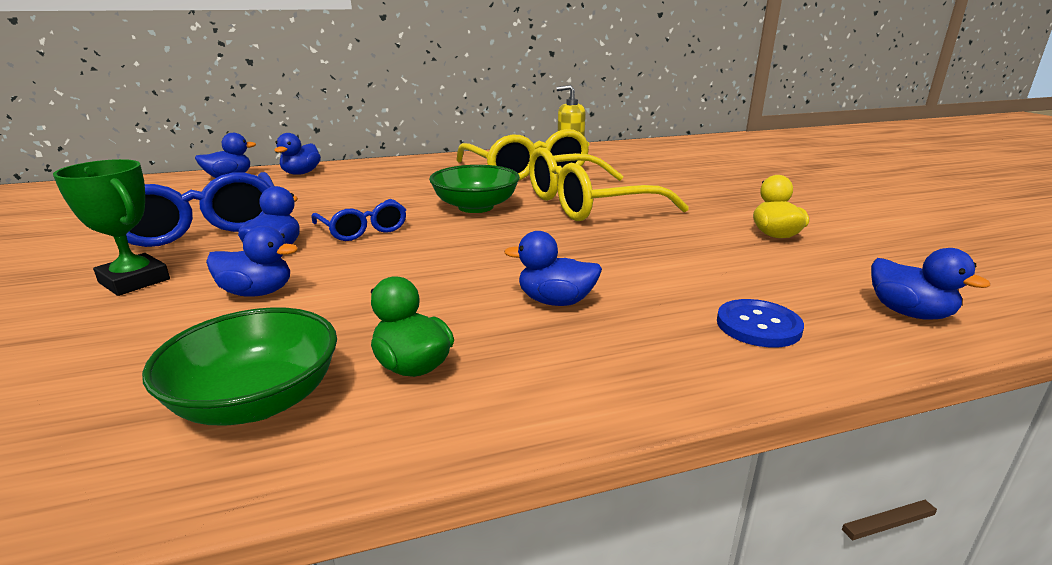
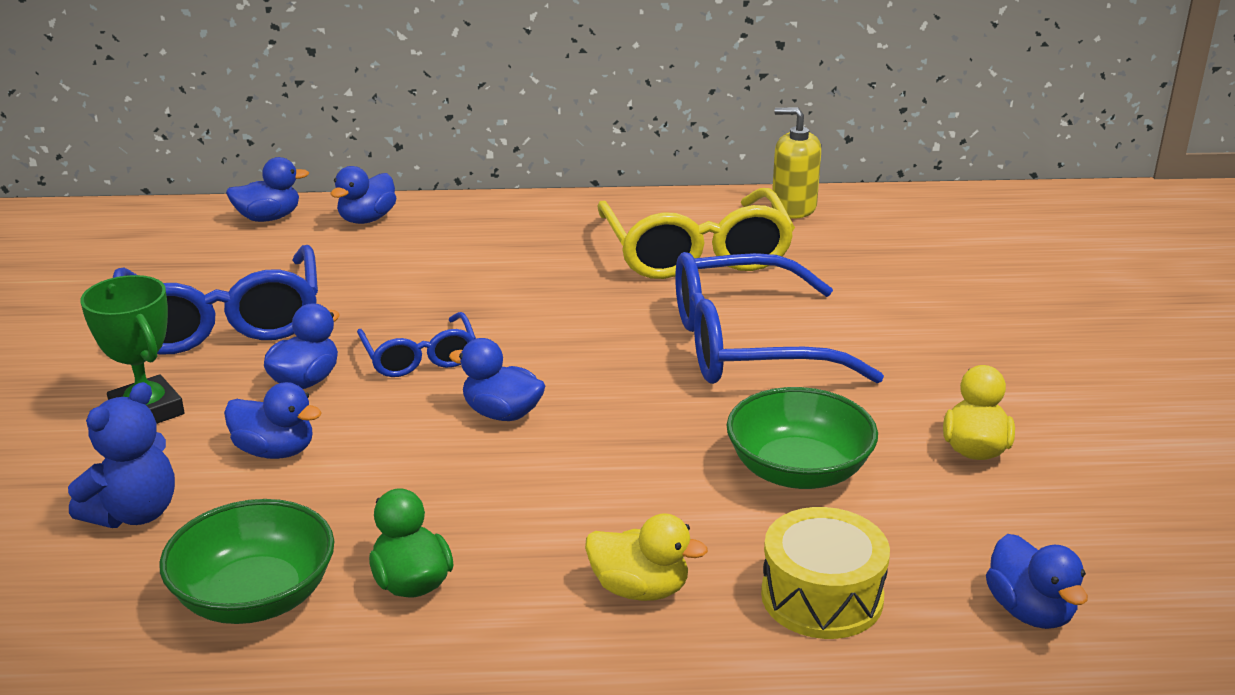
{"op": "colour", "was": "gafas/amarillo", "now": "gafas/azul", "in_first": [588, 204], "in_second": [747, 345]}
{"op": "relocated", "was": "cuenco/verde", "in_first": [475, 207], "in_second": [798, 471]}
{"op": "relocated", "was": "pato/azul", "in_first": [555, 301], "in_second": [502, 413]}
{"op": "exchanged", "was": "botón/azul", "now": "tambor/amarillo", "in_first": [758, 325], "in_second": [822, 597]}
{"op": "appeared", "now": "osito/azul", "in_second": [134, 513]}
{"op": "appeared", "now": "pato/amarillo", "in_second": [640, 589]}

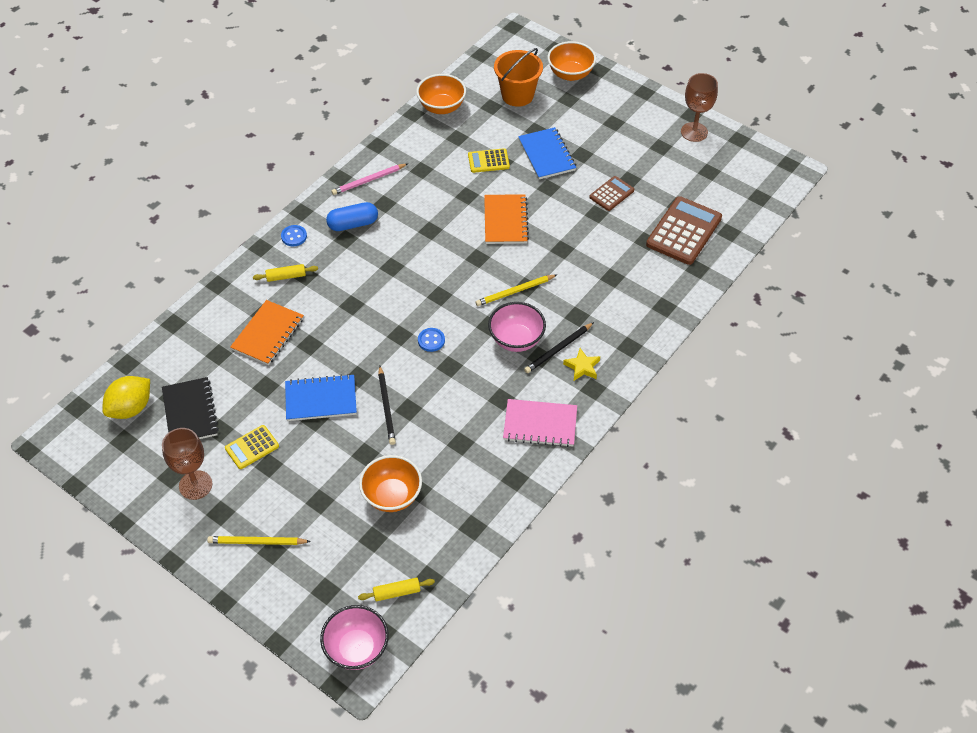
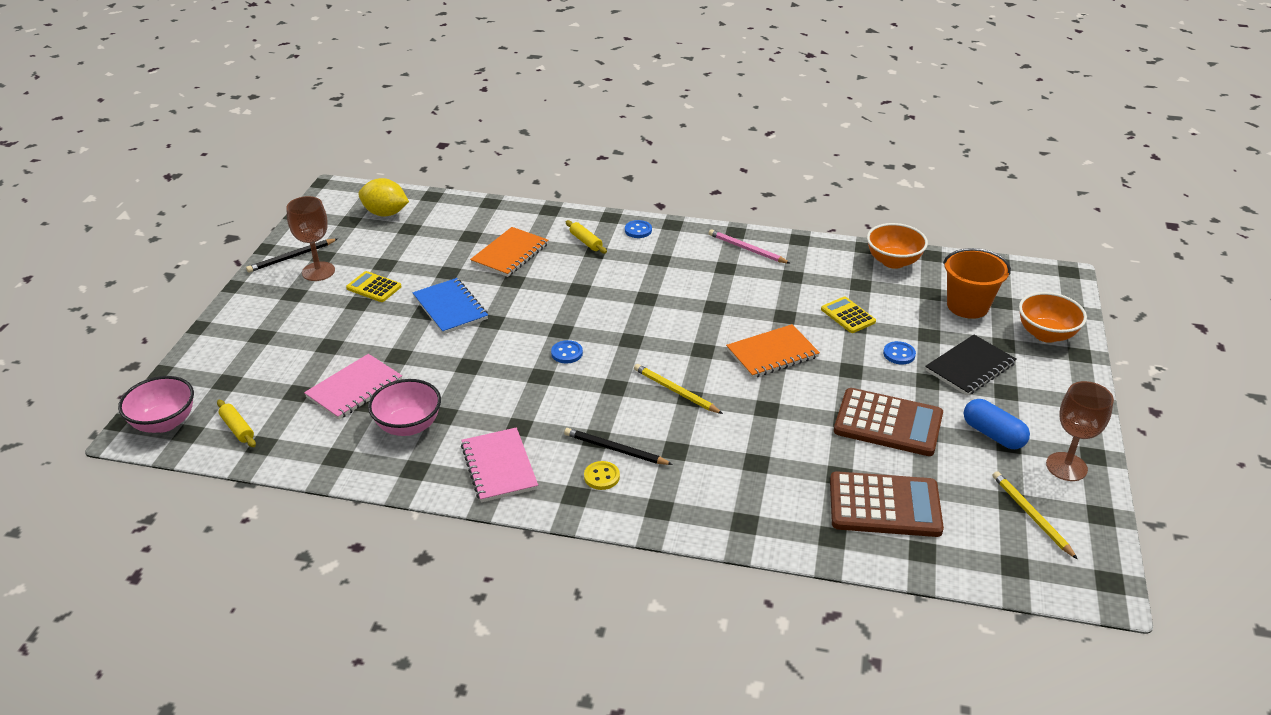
{"op": "exchanged", "was": "cuaderno/azul", "now": "botón/azul", "in_first": [546, 155], "in_second": [899, 354]}
{"op": "size", "was": "calculadora/marrón", "in_first": [611, 194], "in_second": [888, 423], "ratio": 1.83}
{"op": "relocated", "was": "cápsula/azul", "in_first": [353, 224], "in_second": [993, 434]}
{"op": "spun", "was": "cuaderno/naranja", "in_first": [268, 334], "in_second": [510, 254], "clockwise": -60}
{"op": "relocated", "was": "cuenco/rosa", "in_first": [516, 339], "in_second": [408, 426]}
{"op": "exchanged", "was": "estrella/amarillo", "now": "botón/amarillo", "in_first": [582, 367], "in_second": [601, 477]}
{"op": "relocated", "was": "lápiz/negro", "in_first": [386, 407], "in_second": [291, 257]}
{"op": "relocated", "was": "cuaderno/negro", "in_first": [190, 412], "in_second": [970, 367]}
{"op": "exchanged", "was": "cuenco/naranja", "now": "cuaderno/rosa", "in_first": [392, 496], "in_second": [354, 389]}
{"op": "relocated", "was": "lápiz/amarillo", "in_first": [257, 542], "in_second": [1031, 515]}

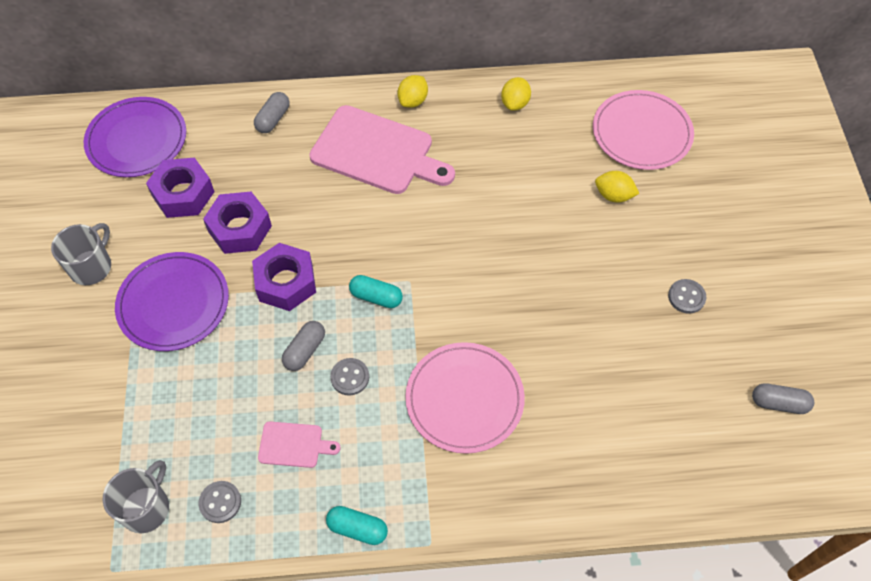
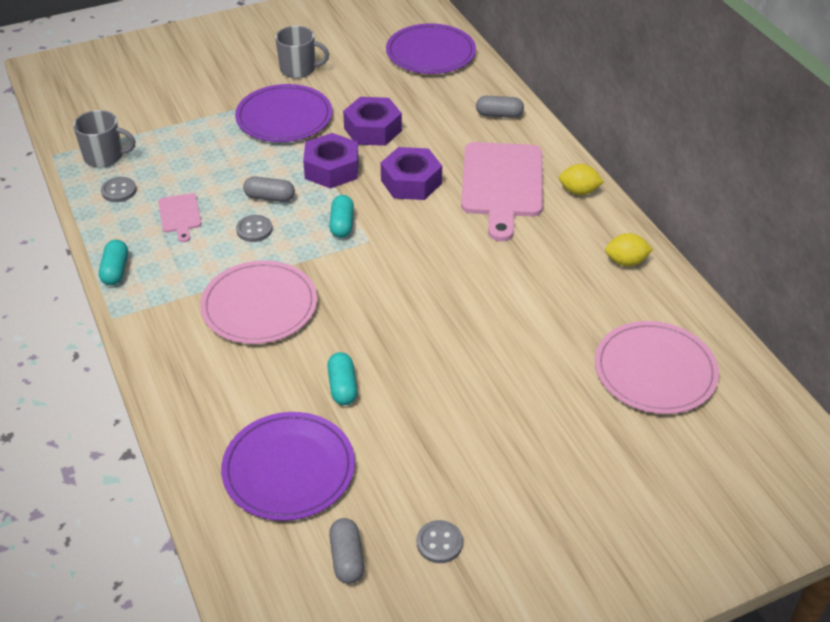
{"op": "relocated", "was": "tuerca/morado", "in_first": [183, 194], "in_second": [411, 182]}
{"op": "missing", "was": "limón/amarillo", "in_first": [613, 195]}
{"op": "relocated", "was": "botón/gris", "in_first": [686, 297], "in_second": [439, 543]}
{"op": "appeared", "now": "cápsula/turquesa", "in_second": [342, 387]}
{"op": "appeared", "now": "plato/morado", "in_second": [289, 469]}

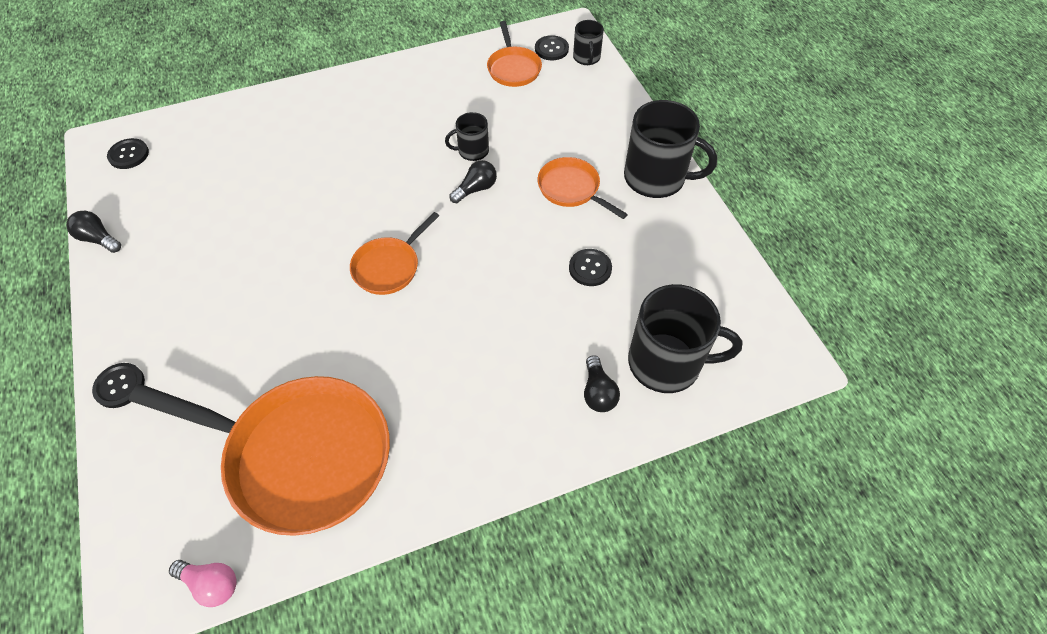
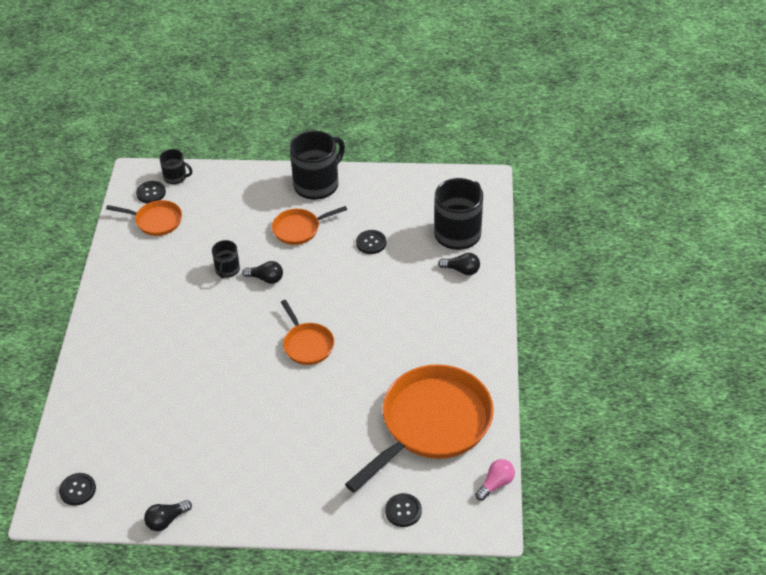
{"op": "spun", "was": "bombilla/negro", "in_first": [476, 189], "in_second": [266, 278], "clockwise": 120}
{"op": "relocated", "was": "botón/negro", "in_first": [120, 386], "in_second": [403, 511]}

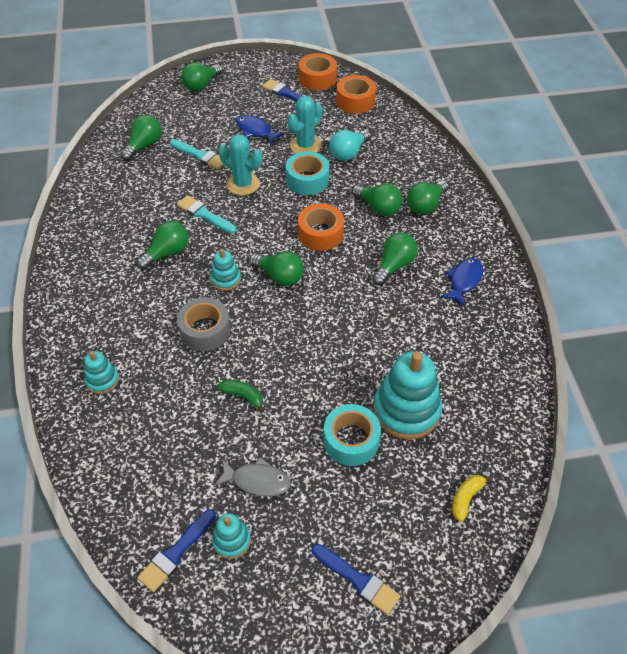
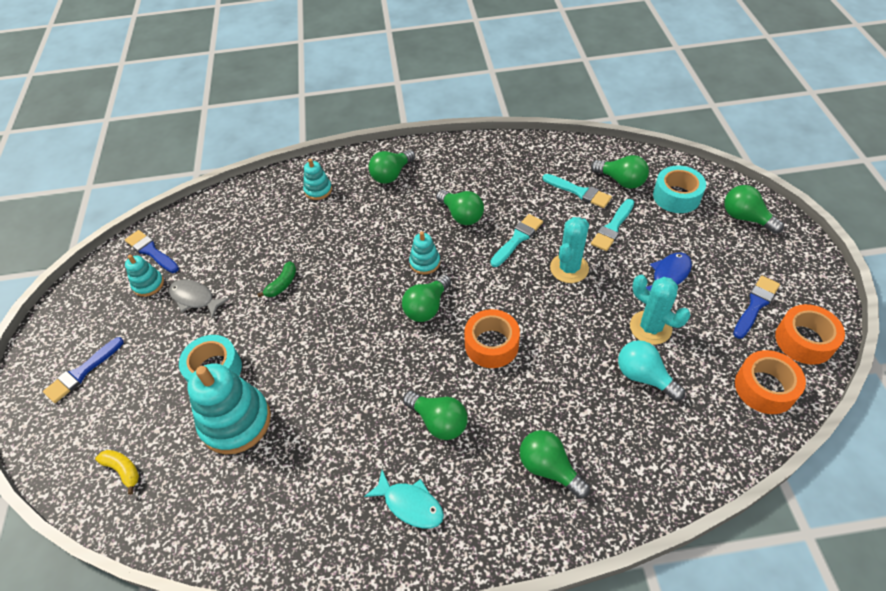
{"op": "relocated", "was": "cinta adhesiva/turquesa", "in_first": [307, 180], "in_second": [676, 196]}
{"op": "relocated", "was": "bombilla/verde", "in_first": [378, 207], "in_second": [391, 175]}
{"op": "colour", "was": "pez/azul", "now": "pez/turquesa", "in_first": [464, 280], "in_second": [410, 504]}
{"op": "missing", "was": "cinta adhesiva/gris", "in_first": [205, 330]}
{"op": "spun", "was": "pez/gris", "in_first": [257, 481], "in_second": [195, 298], "clockwise": 105}
{"op": "appeared", "now": "pincel/turquesa", "in_second": [579, 192]}

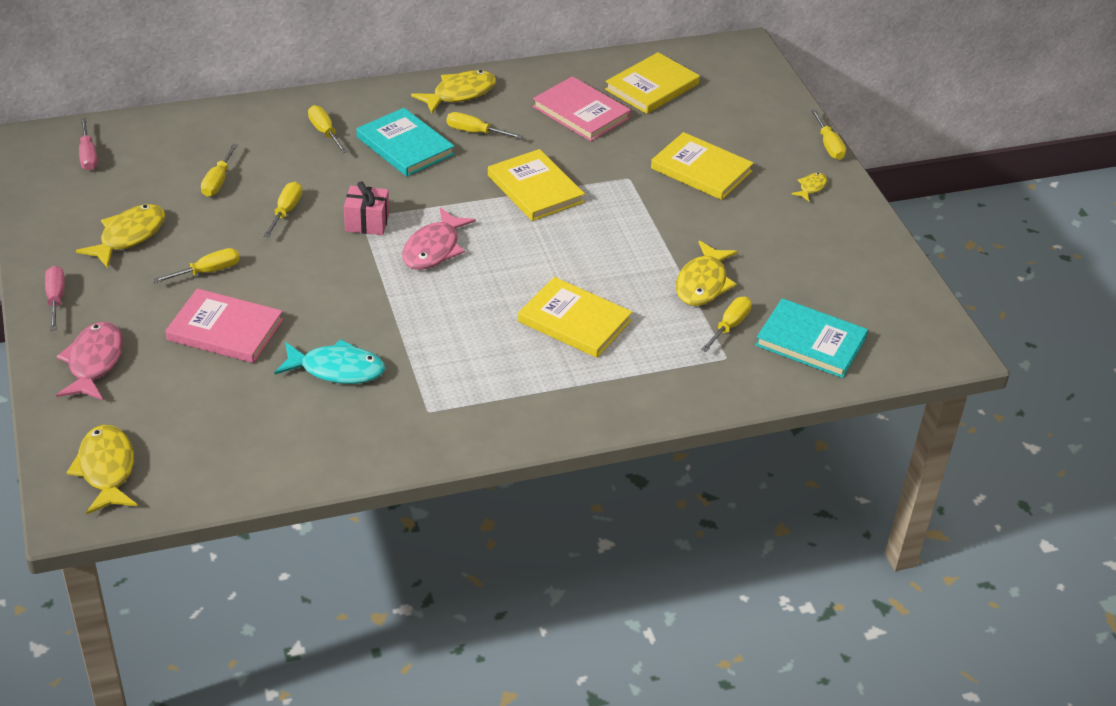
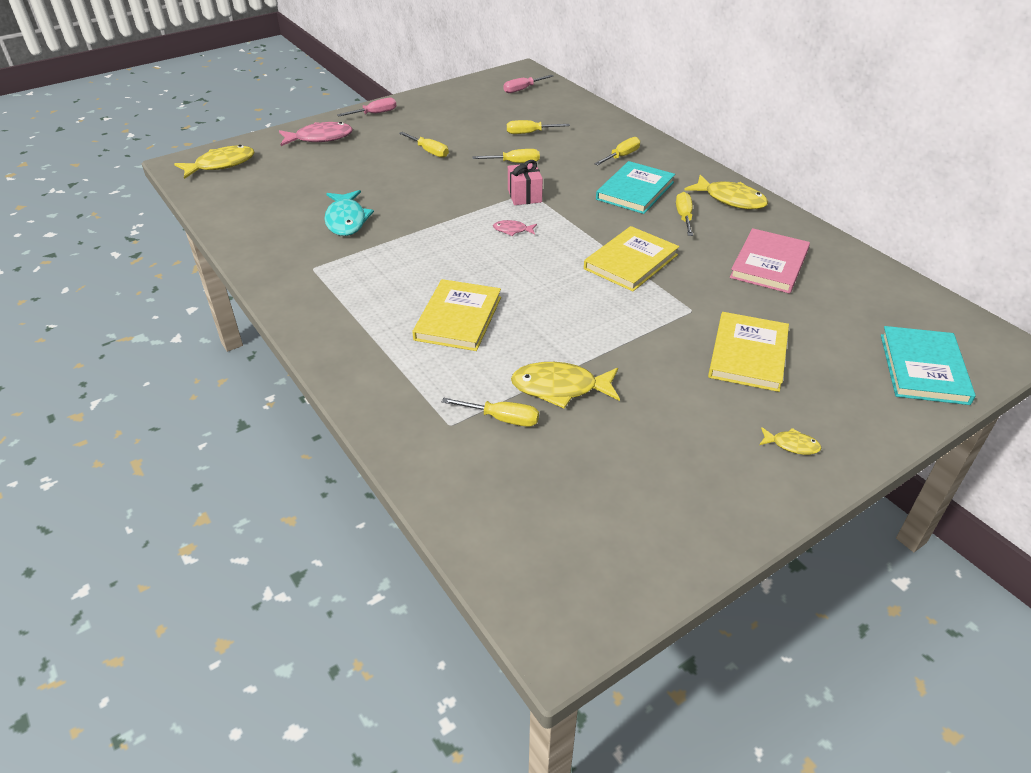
{"op": "missing", "was": "libro/amarillo", "in_first": [652, 87]}
{"op": "missing", "was": "destornillador/amarillo", "in_first": [828, 145]}
{"op": "missing", "was": "pez/amarillo", "in_first": [129, 236]}
{"op": "size", "was": "pez/rosa", "in_first": [434, 249], "in_second": [512, 230], "ratio": 0.51}
{"op": "missing", "was": "libro/rosa", "in_first": [225, 330]}
{"op": "relocated", "was": "libro/turquesa", "in_first": [811, 341], "in_second": [923, 368]}

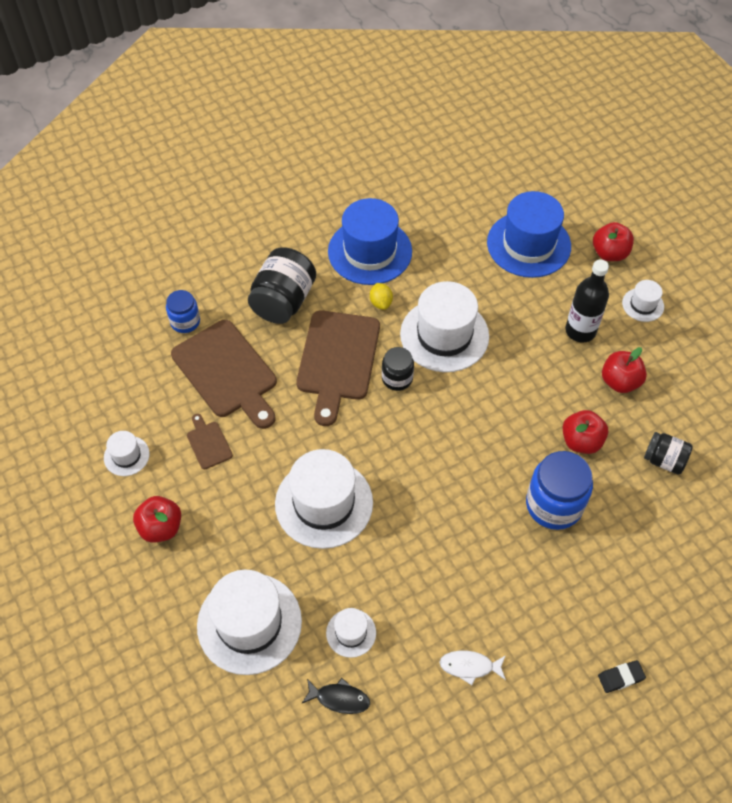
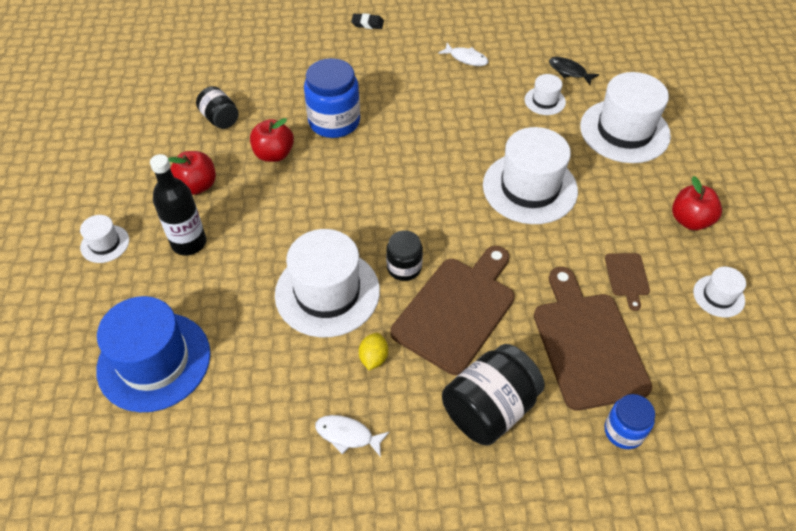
{"op": "exchanged", "was": "sombrero/azul", "now": "pez/blanco", "in_first": [370, 251], "in_second": [347, 435]}
{"op": "missing", "was": "manzana/rojo", "in_first": [609, 253]}

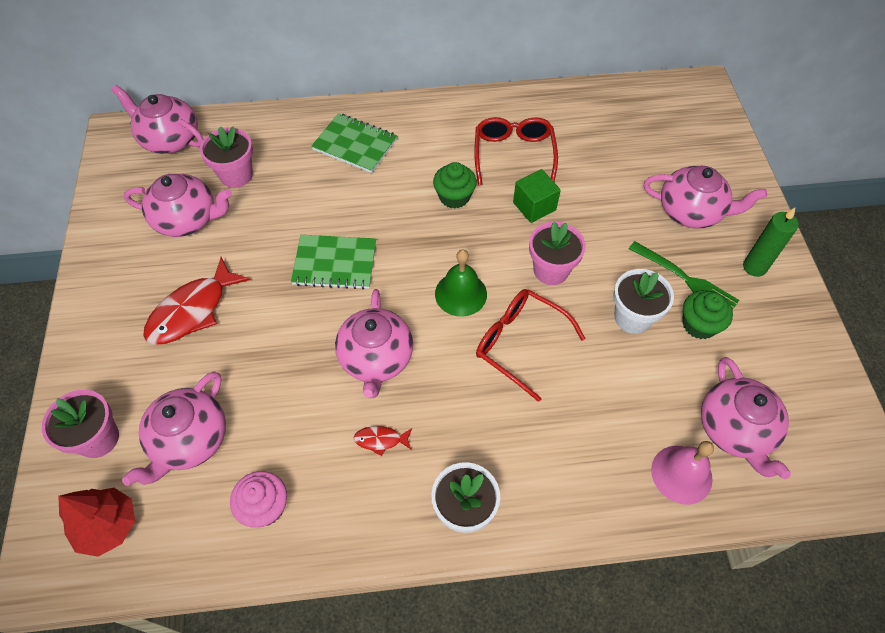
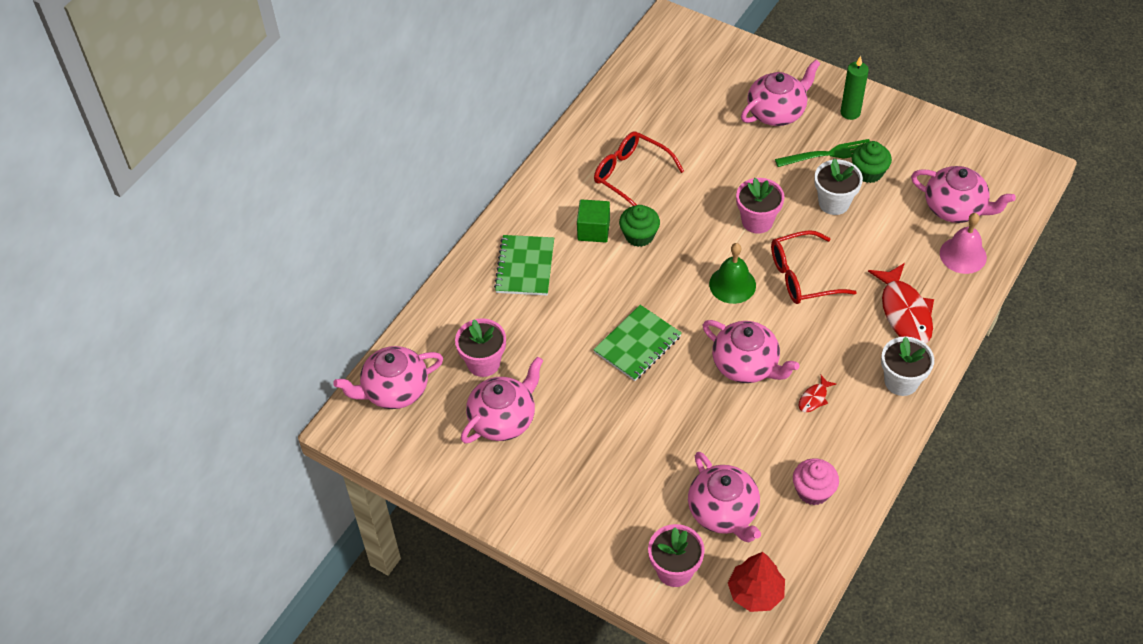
{"op": "spun", "was": "cuaderno/verde", "in_first": [355, 145], "in_second": [525, 267], "clockwise": -60}
{"op": "relocated", "was": "cubo/verde", "in_first": [534, 206], "in_second": [593, 230]}
{"op": "relocated", "was": "pez/rojo", "in_first": [192, 311], "in_second": [904, 312]}

